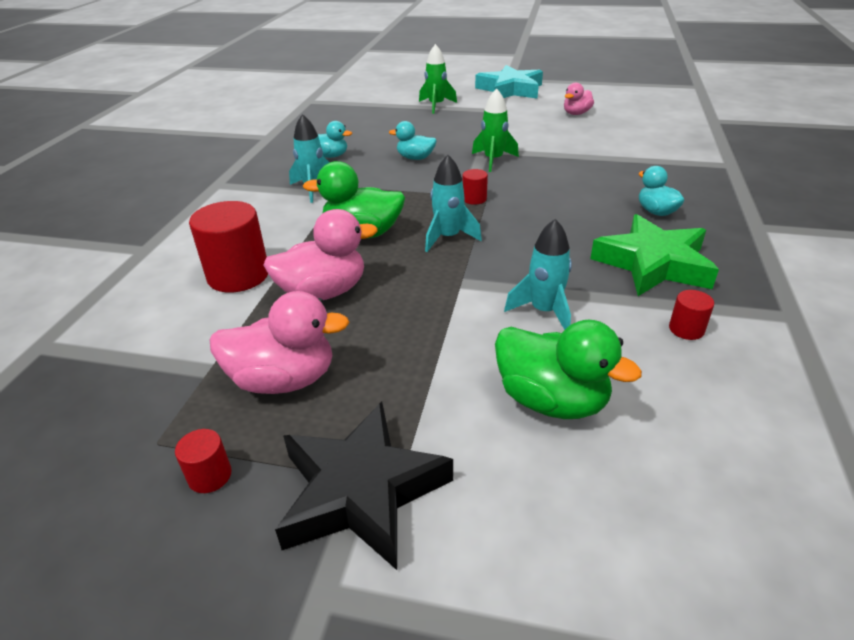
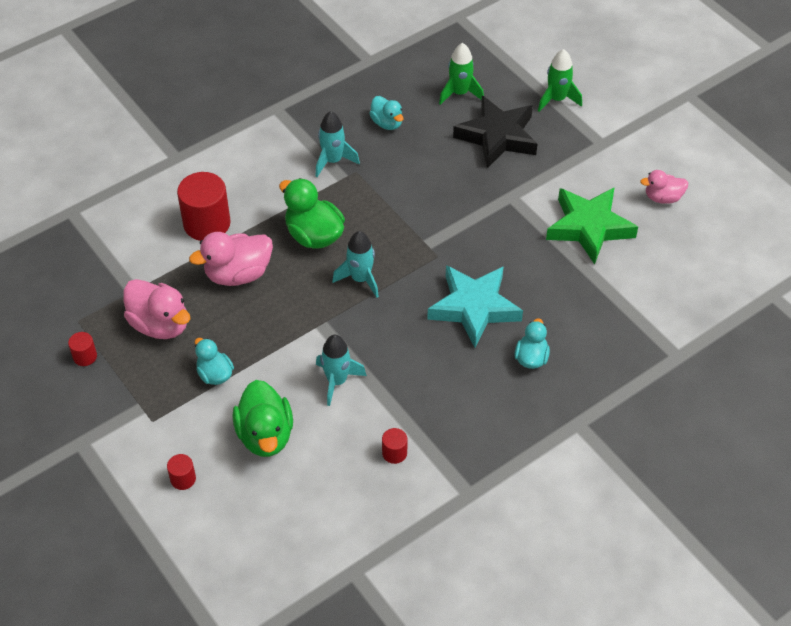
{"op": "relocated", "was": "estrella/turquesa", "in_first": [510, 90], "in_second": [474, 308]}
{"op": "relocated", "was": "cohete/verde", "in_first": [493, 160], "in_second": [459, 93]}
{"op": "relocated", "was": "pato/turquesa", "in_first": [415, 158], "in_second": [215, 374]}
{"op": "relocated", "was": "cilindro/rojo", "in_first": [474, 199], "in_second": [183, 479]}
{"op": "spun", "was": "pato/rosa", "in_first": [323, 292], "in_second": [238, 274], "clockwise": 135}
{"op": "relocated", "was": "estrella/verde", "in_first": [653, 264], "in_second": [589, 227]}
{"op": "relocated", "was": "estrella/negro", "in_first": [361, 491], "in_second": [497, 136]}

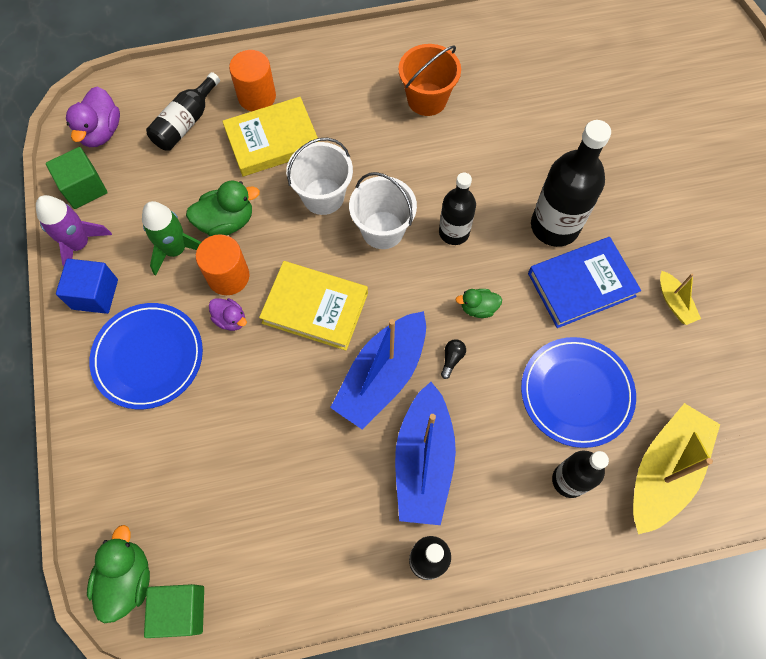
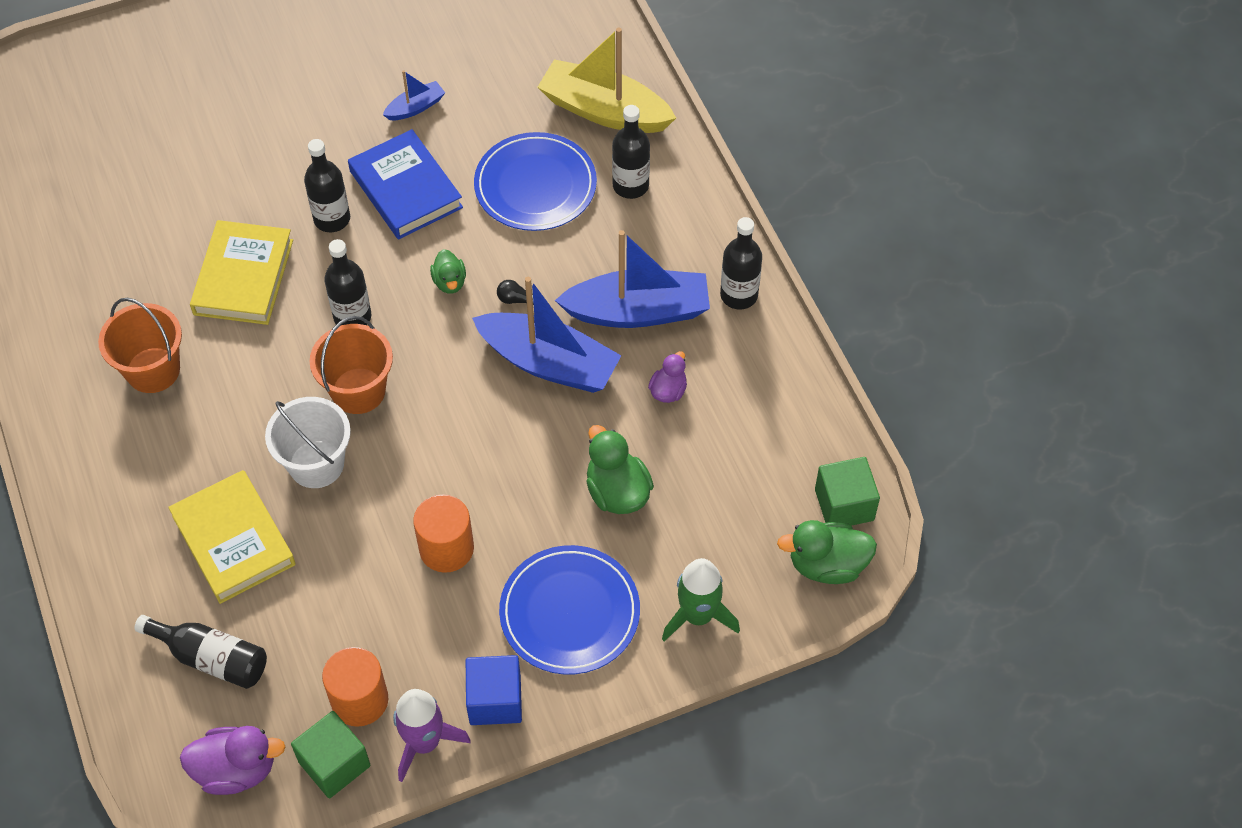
{"op": "relocated", "was": "cilindro/naranja", "in_first": [257, 96], "in_second": [359, 700]}
{"op": "size", "was": "botella/negro", "in_first": [554, 226], "in_second": [332, 219], "ratio": 0.62}
{"op": "colour", "was": "balde/blanco", "now": "balde/naranja", "in_first": [382, 230], "in_second": [358, 391]}
{"op": "relocated", "was": "pato/verde", "in_first": [226, 222], "in_second": [617, 492]}
{"op": "relocated", "was": "cohete/verde", "in_first": [175, 250], "in_second": [698, 616]}
{"op": "relocated", "was": "libro/amarillo", "in_first": [315, 308], "in_second": [244, 277]}
{"op": "colour", "was": "barco/amarillo", "now": "barco/azul", "in_first": [674, 302], "in_second": [415, 107]}
{"op": "relocated", "was": "pato/morado", "in_first": [230, 319], "in_second": [668, 391]}

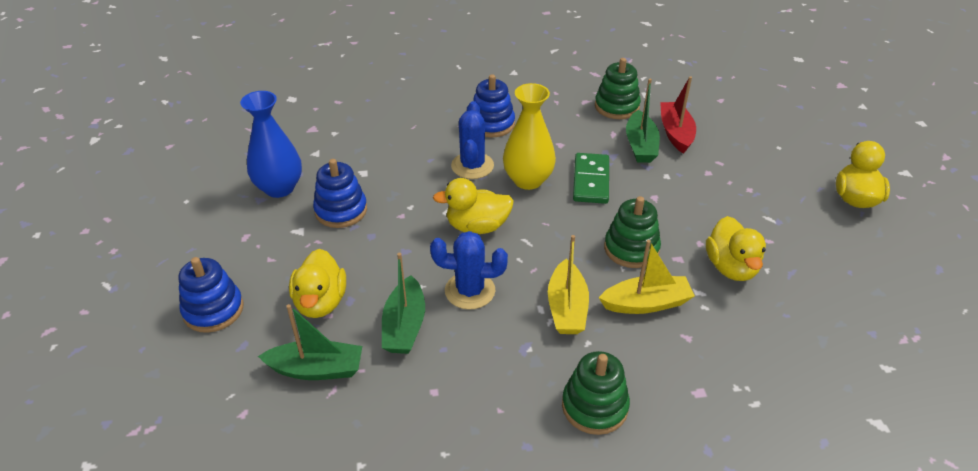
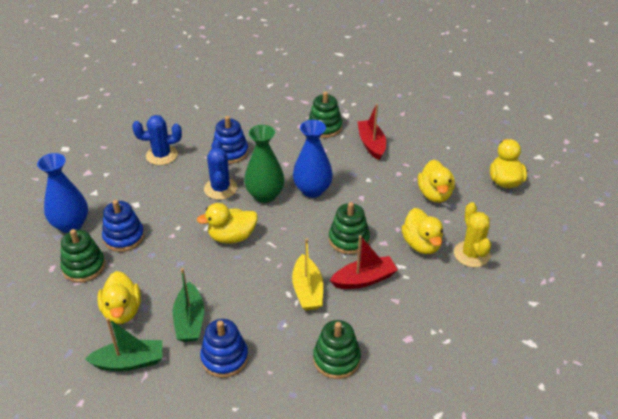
{"op": "missing", "was": "barco/verde", "in_first": [640, 145]}
{"op": "colour", "was": "florero/amarillo", "now": "florero/verde", "in_first": [528, 180], "in_second": [265, 195]}
{"op": "exchanged", "was": "ficha de dominó/verde", "now": "florero/azul", "in_first": [590, 181], "in_second": [312, 190]}
{"op": "relocated", "was": "cactus/azul", "in_first": [470, 291], "in_second": [161, 155]}
{"op": "colour", "was": "barco/amarillo", "now": "barco/rojo", "in_first": [646, 303], "in_second": [364, 279]}
{"op": "relocated", "was": "juguete apilable/azul", "in_first": [213, 310], "in_second": [224, 358]}
{"op": "appeared", "now": "pato/amarillo", "in_second": [434, 194]}
{"op": "appeared", "now": "cactus/amarillo", "in_second": [471, 254]}
{"op": "appeared", "now": "juguete apilable/verde", "in_second": [84, 267]}

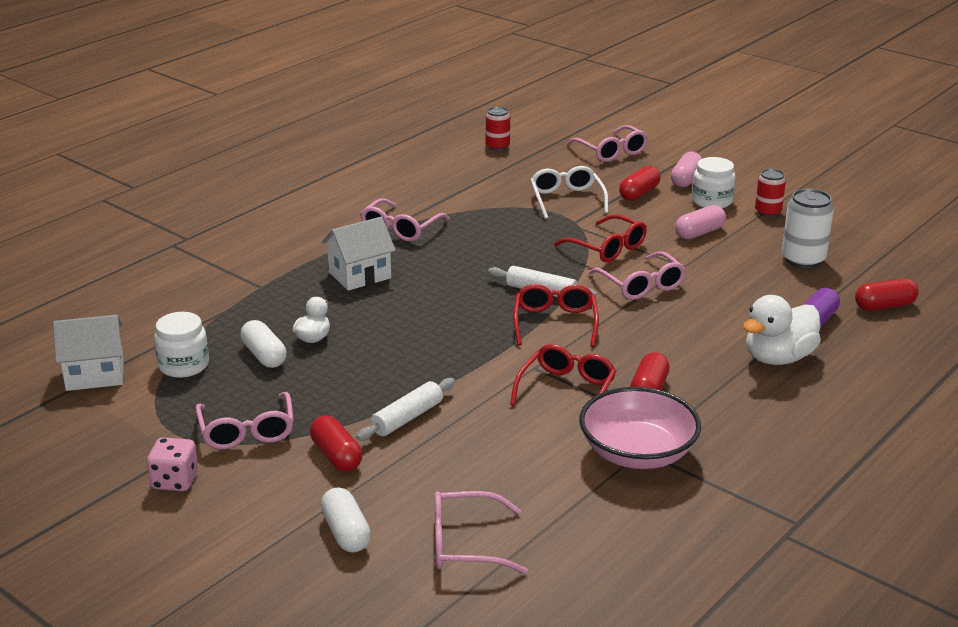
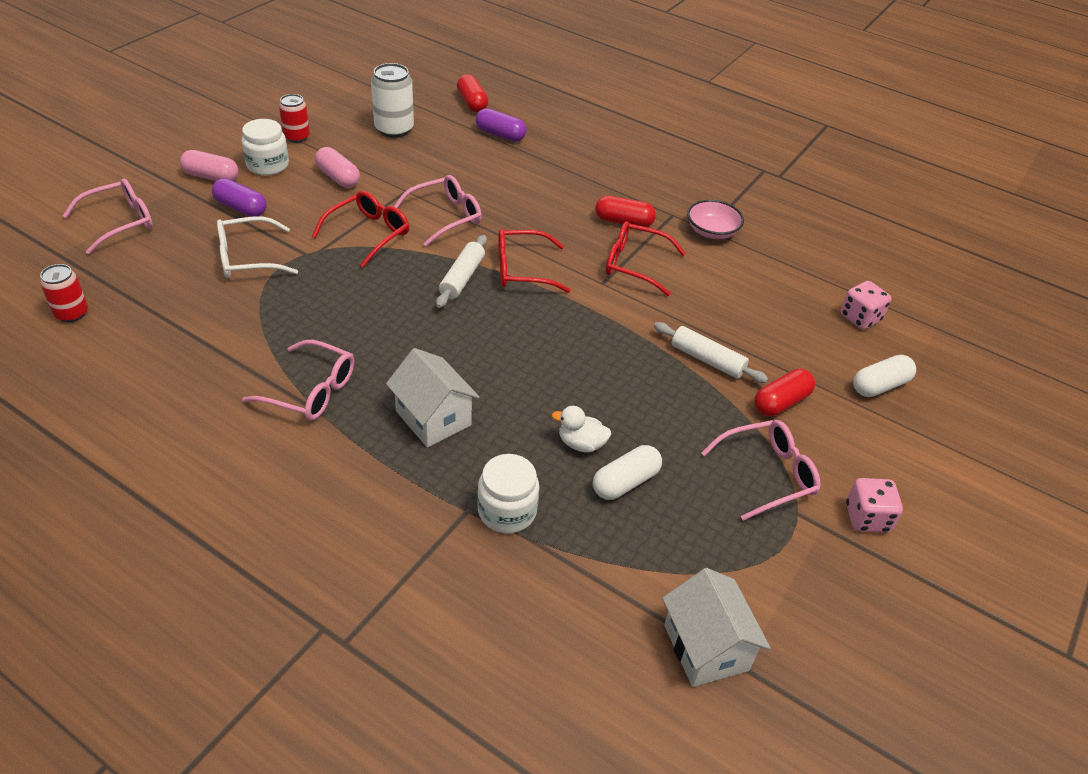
{"op": "colour", "was": "cápsula/rojo", "now": "cápsula/morado", "in_first": [639, 193], "in_second": [241, 208]}
{"op": "missing", "was": "pato/blanco", "in_first": [778, 358]}
{"op": "relocated", "was": "tarro/blanco", "in_first": [184, 365], "in_second": [507, 511]}
{"op": "size", "was": "cuenco/rosa", "in_first": [637, 453], "in_second": [712, 231], "ratio": 0.6}
{"op": "exchanged", "was": "gafas/rosa", "now": "dado/rosa", "in_first": [465, 544], "in_second": [860, 318]}

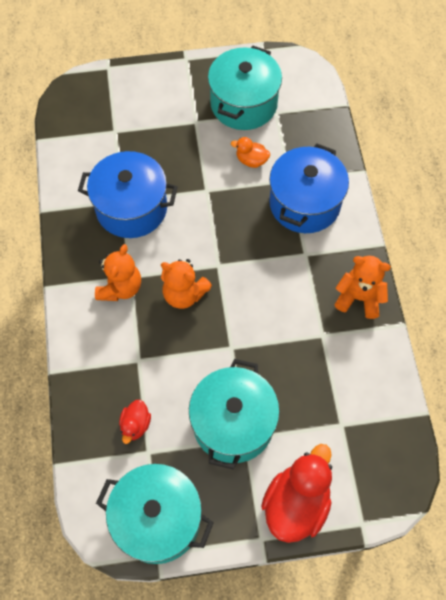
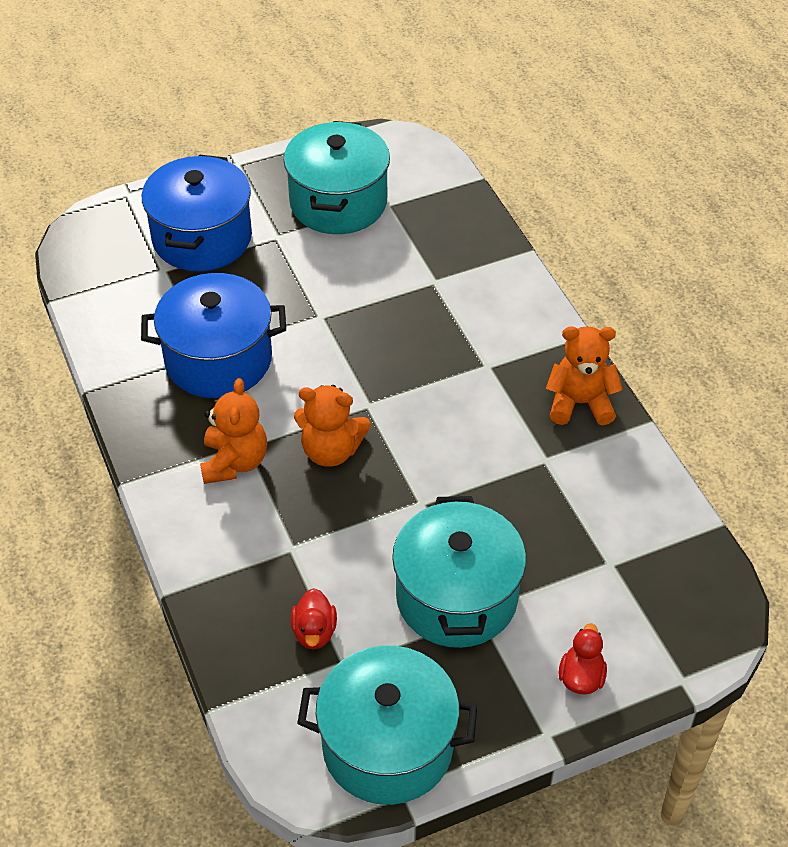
{"op": "missing", "was": "pato/naranja", "in_first": [251, 160]}
{"op": "relocated", "was": "olla/azul", "in_first": [304, 203], "in_second": [202, 238]}
{"op": "size", "was": "pato/rojo", "in_first": [296, 503], "in_second": [581, 677], "ratio": 0.5}

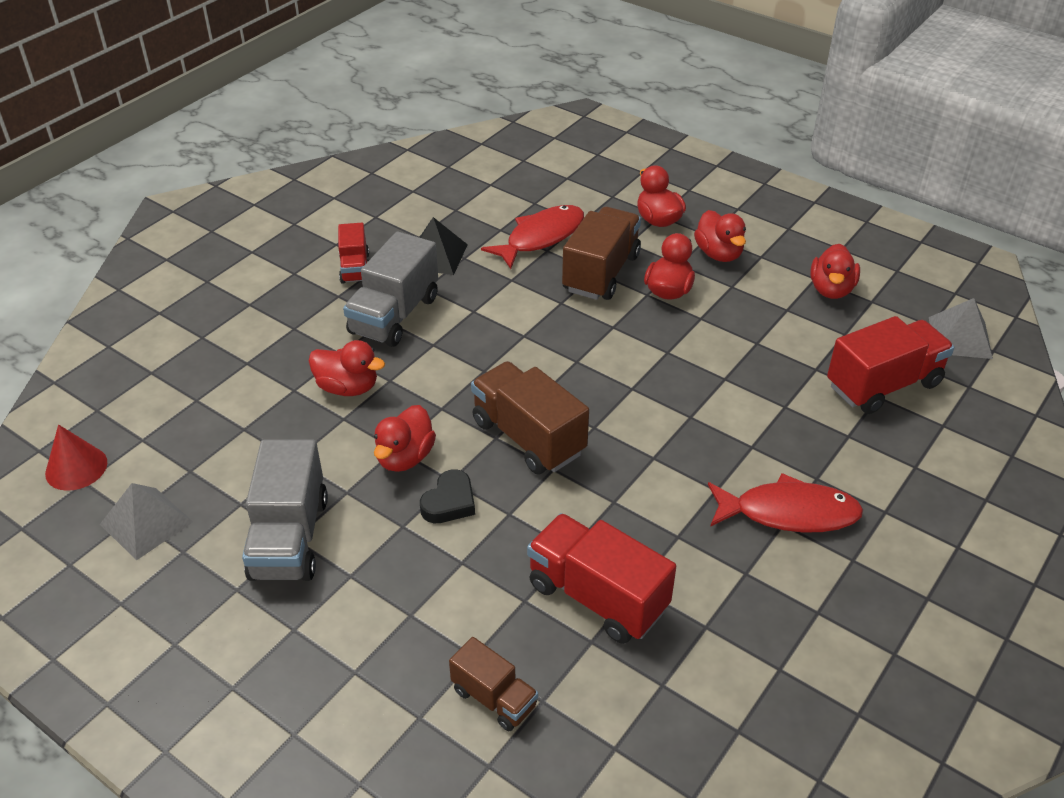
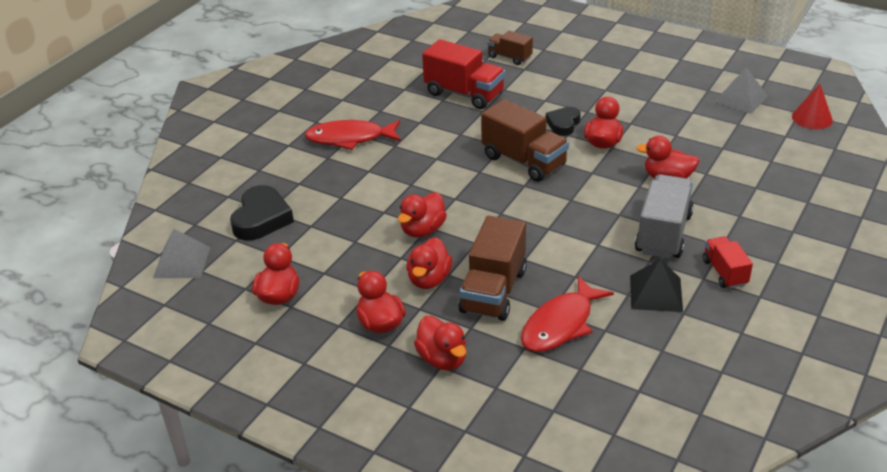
{"op": "exchanged", "was": "camión/rojo", "now": "corazón/negro", "in_first": [883, 385], "in_second": [261, 219]}
{"op": "missing", "was": "camión/gris", "in_first": [289, 538]}
{"op": "appeared", "now": "pato/rojo", "in_second": [422, 230]}

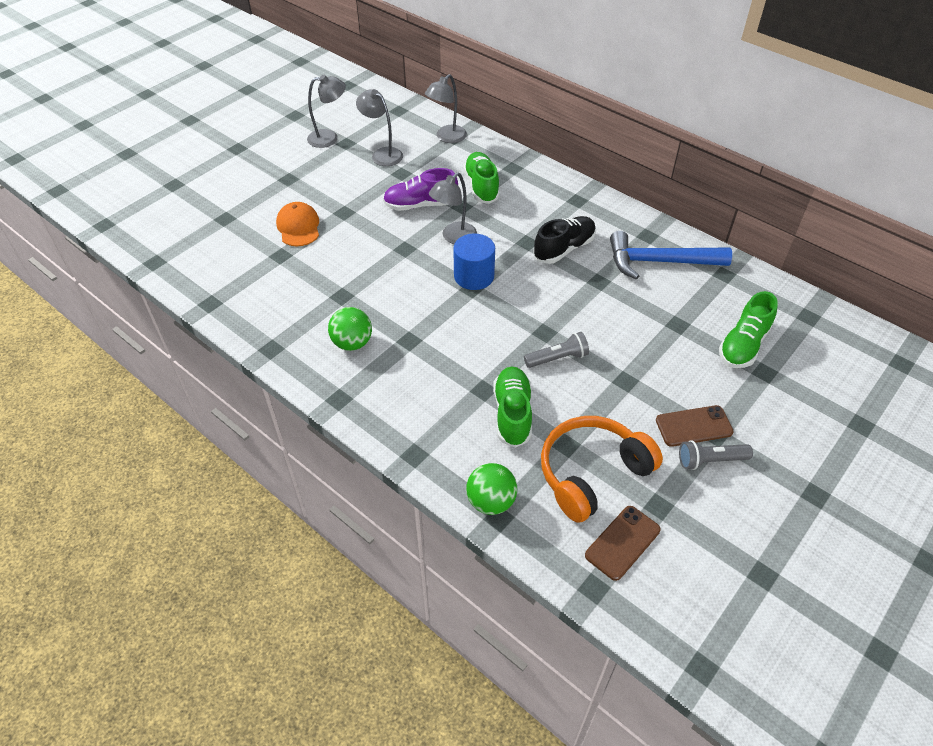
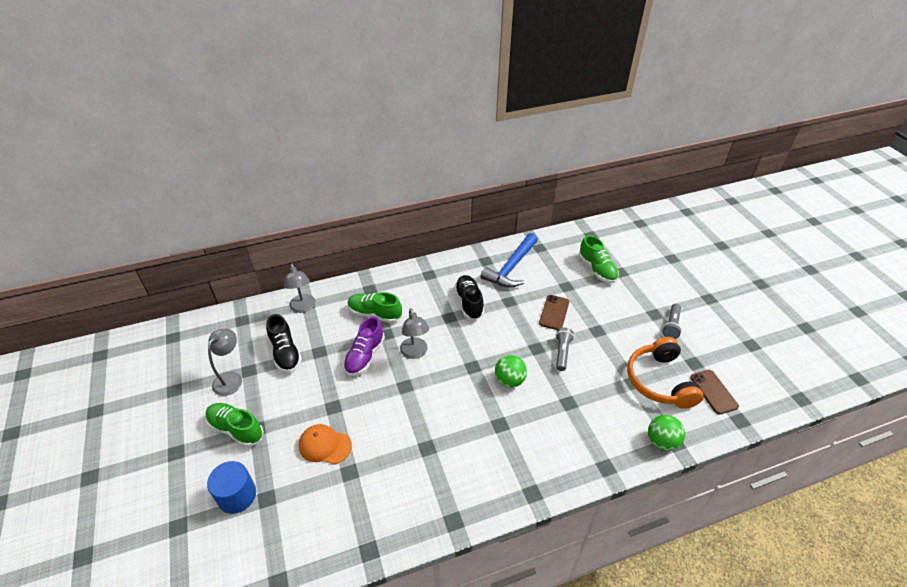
{"op": "exchanged", "was": "lámpara/gris", "now": "zapato/negro", "in_first": [382, 154], "in_second": [285, 353]}
{"op": "relocated", "was": "cilindro/azul", "in_first": [474, 276], "in_second": [237, 495]}
{"op": "relocated", "was": "pelota/verde", "in_first": [352, 343], "in_second": [509, 380]}
{"op": "relocated", "was": "zapato/verde", "in_first": [512, 413], "in_second": [236, 429]}
{"op": "relocated", "was": "móvil/marrón", "in_first": [694, 426], "in_second": [554, 312]}

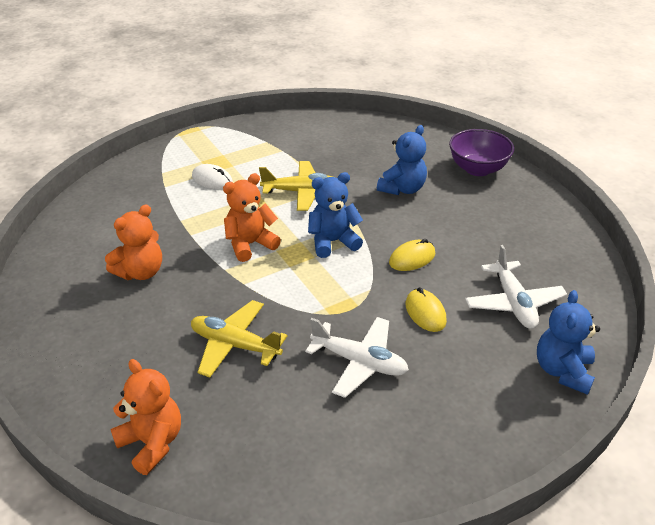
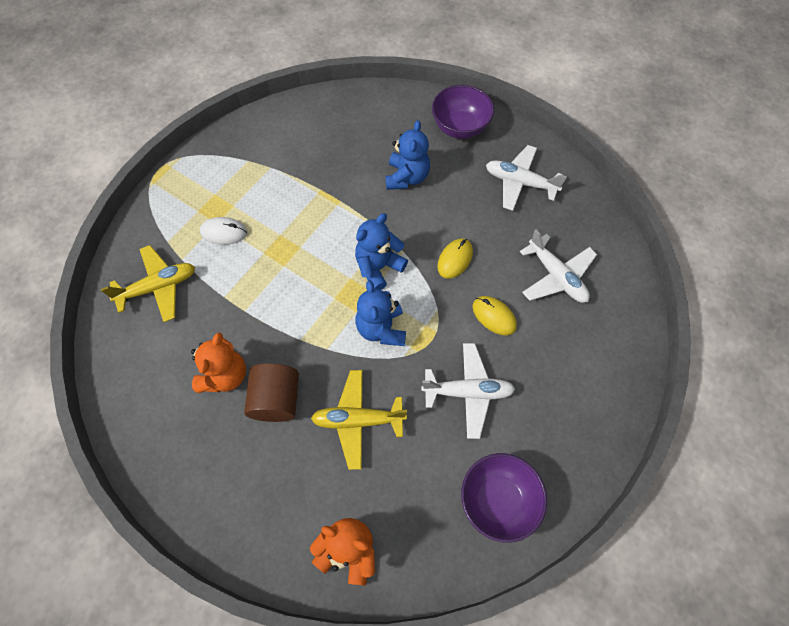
{"op": "relocated", "was": "avión/amarillo", "in_first": [301, 192], "in_second": [158, 287]}
{"op": "missing", "was": "osito/naranja", "in_first": [250, 244]}
{"op": "relocated", "was": "osito/azul", "in_first": [563, 371], "in_second": [381, 329]}
{"op": "appeared", "now": "avión/blanco", "in_second": [520, 182]}
{"op": "appeared", "now": "cilindro/marrón", "in_second": [276, 399]}
{"op": "appeared", "now": "cuenco/morado", "in_second": [497, 500]}

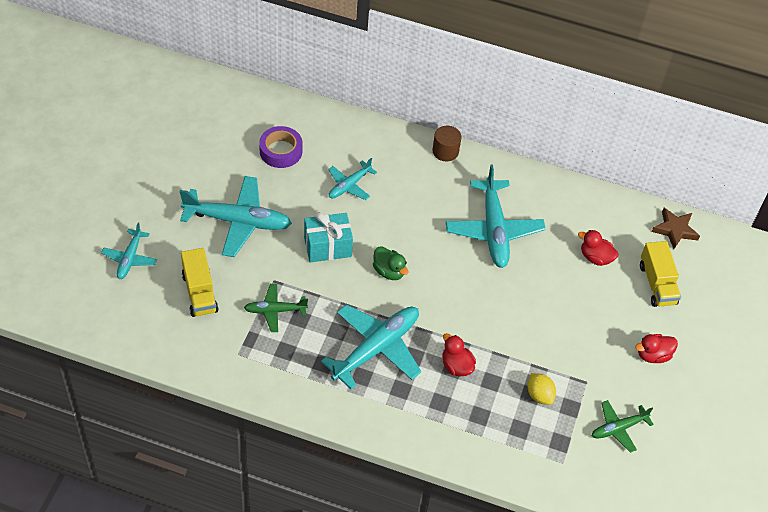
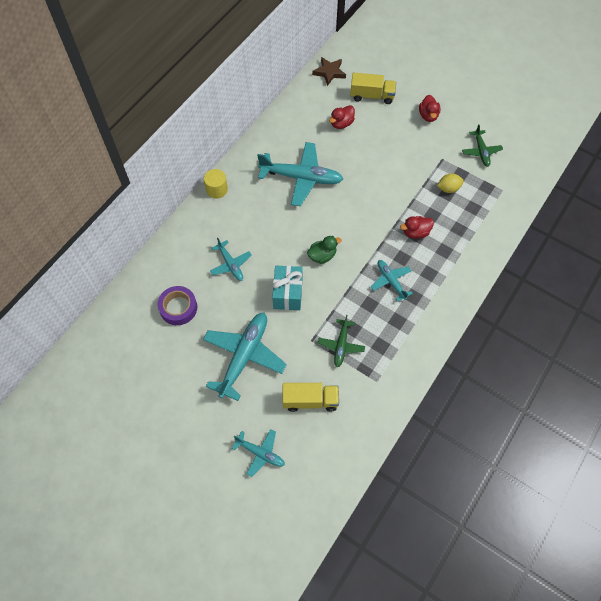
{"op": "colour", "was": "cilindro/marrón", "now": "cilindro/amarillo", "in_first": [445, 151], "in_second": [217, 189]}
{"op": "size", "was": "avión/turquesa", "in_first": [376, 349], "in_second": [391, 281], "ratio": 0.54}

